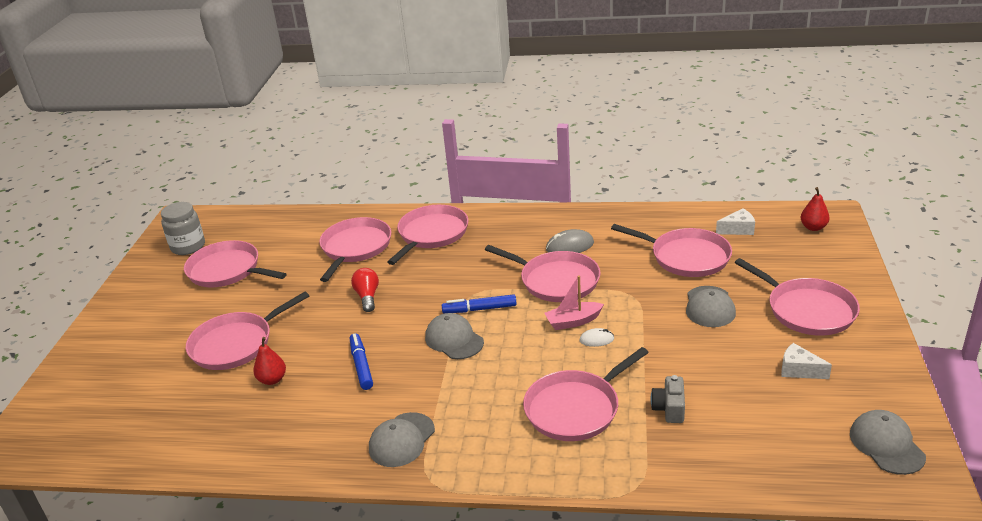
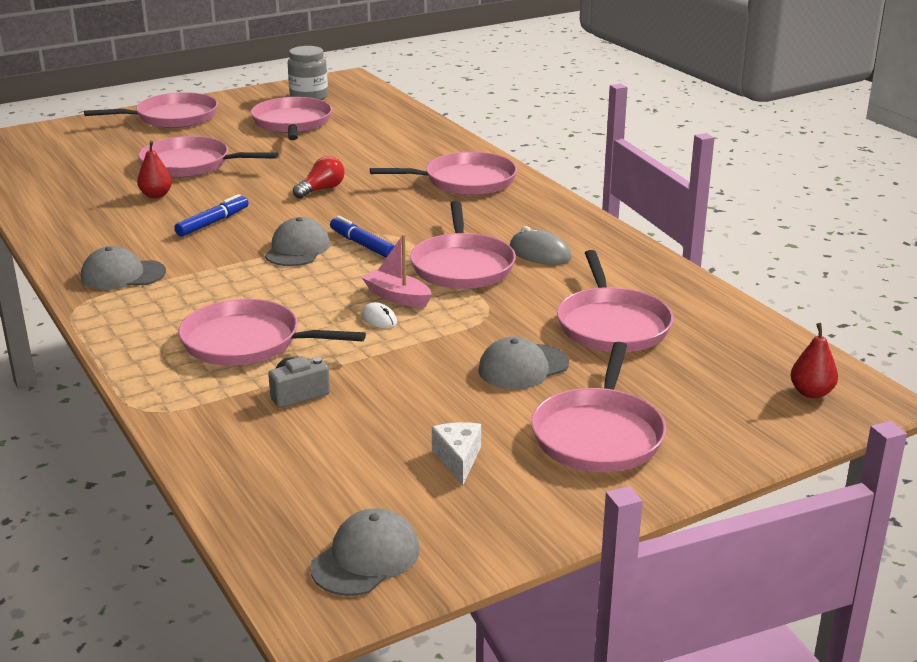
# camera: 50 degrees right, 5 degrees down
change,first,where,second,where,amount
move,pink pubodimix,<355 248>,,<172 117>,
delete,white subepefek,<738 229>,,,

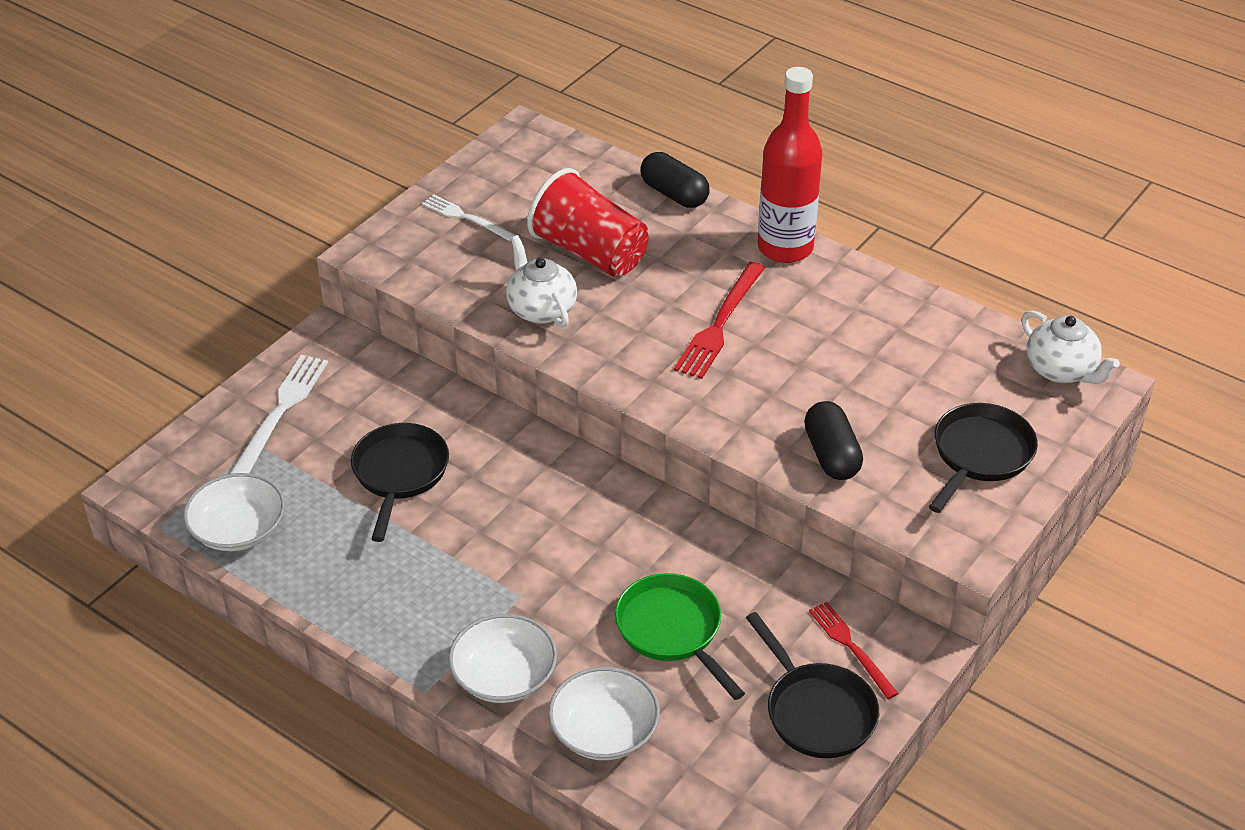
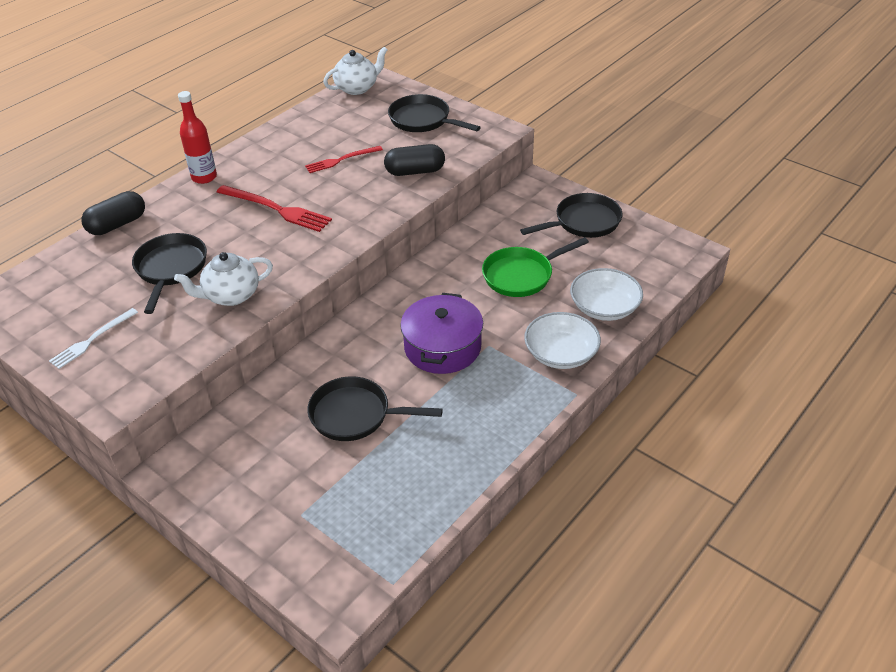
# camera: 85 degrees left, 0 degrees up
change,first,where,second,where,amount
delete,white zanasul,<238 529>,,,
delete,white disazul,<280 413>,,,
replace,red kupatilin,<590 252>,black pubodimix,<171 269>,
resize,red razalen,<785 248>,,<204 177>,x0.63
move,red disazul,<851 647>,,<342 160>,
insert,,,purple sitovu,<442 347>,

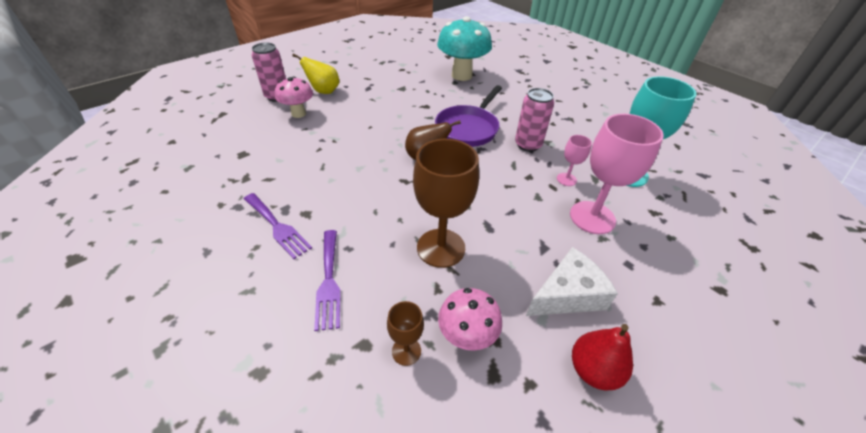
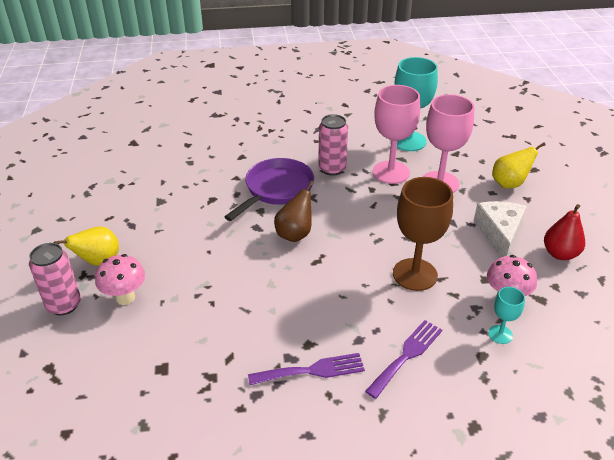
# camera: 55 degrees left, 5 degrees down
change,first,where,second,where,amount
rotate,purple disazul,<329 281>,,<406 355>,75 degrees counterclockwise
recolor,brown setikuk,<406 351>,turquoise setikuk,<500 334>,
rotate,purple pubodimix,<468 128>,,<276 189>,120 degrees counterclockwise
delete,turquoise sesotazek,<461 75>,,,
resize,pink setikuk,<566 179>,,<391 172>,x2.04
insert,,,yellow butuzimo,<509 184>,

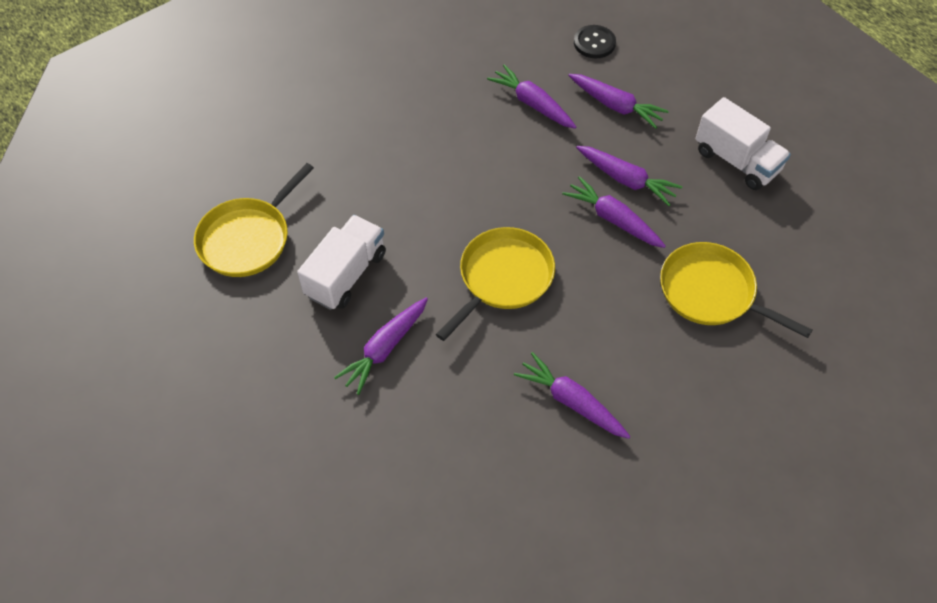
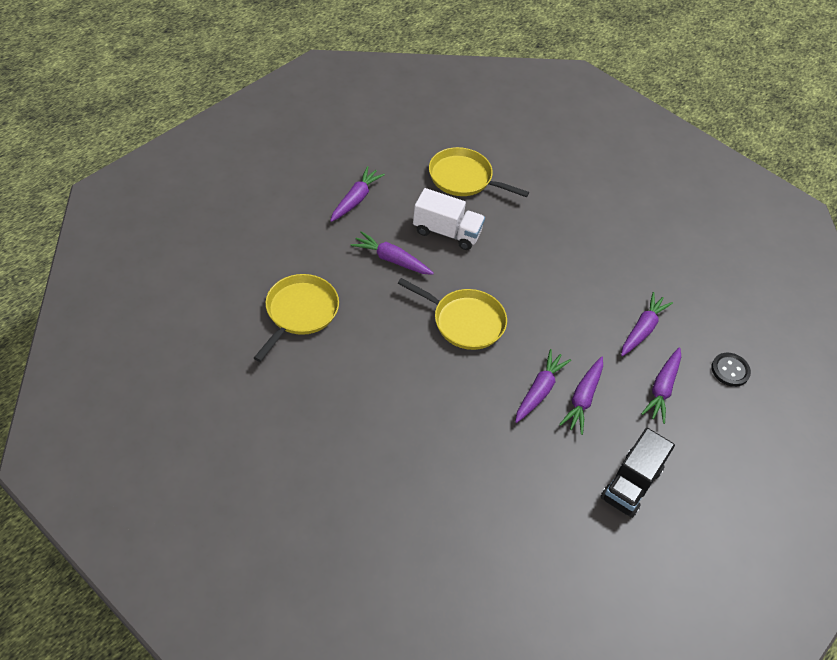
# camera: 75 degrees right, 5 degrees down
change,first,where,second,where,amount
move,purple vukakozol,<571 402>,,<355 199>,
move,yellow pubodimix,<711 292>,,<300 312>,
recolor,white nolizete,<736 161>,black nolizete,<631 484>,

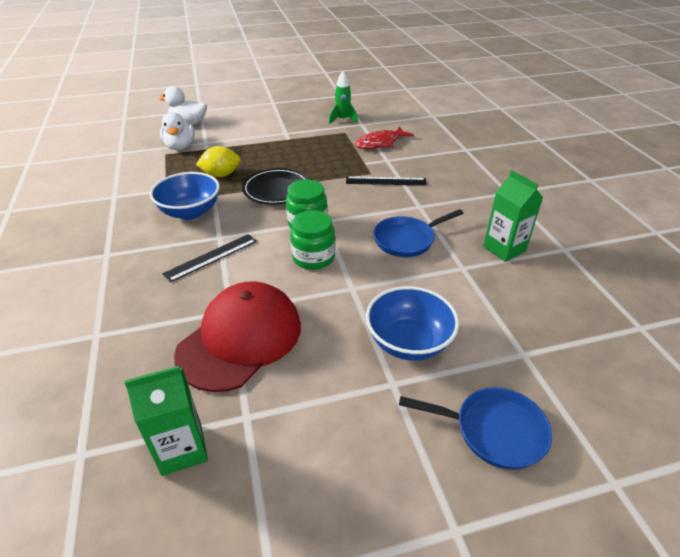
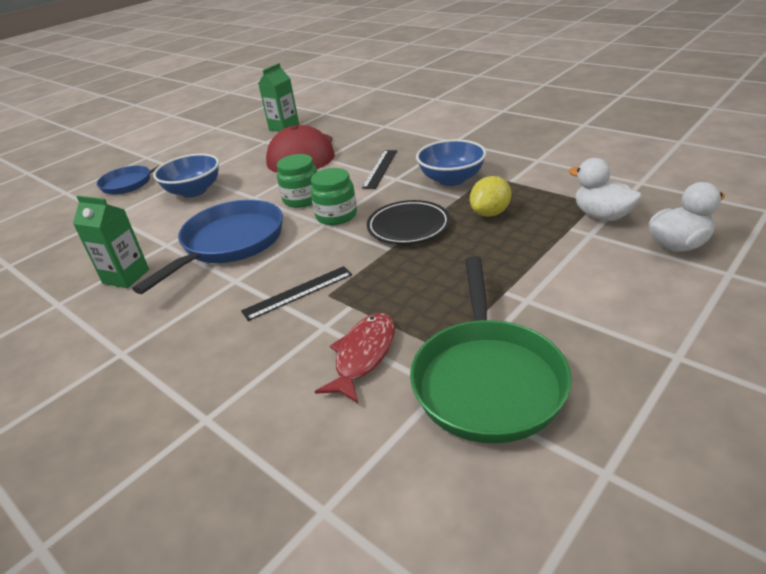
# camera: 150 degrees right, 5 degrees down
change,first,where,second,where,amount
replace,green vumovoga,<342 120>,green pubodimix,<487 379>,
resize,blue pubodimix,<407 240>,,<229 243>,x1.62

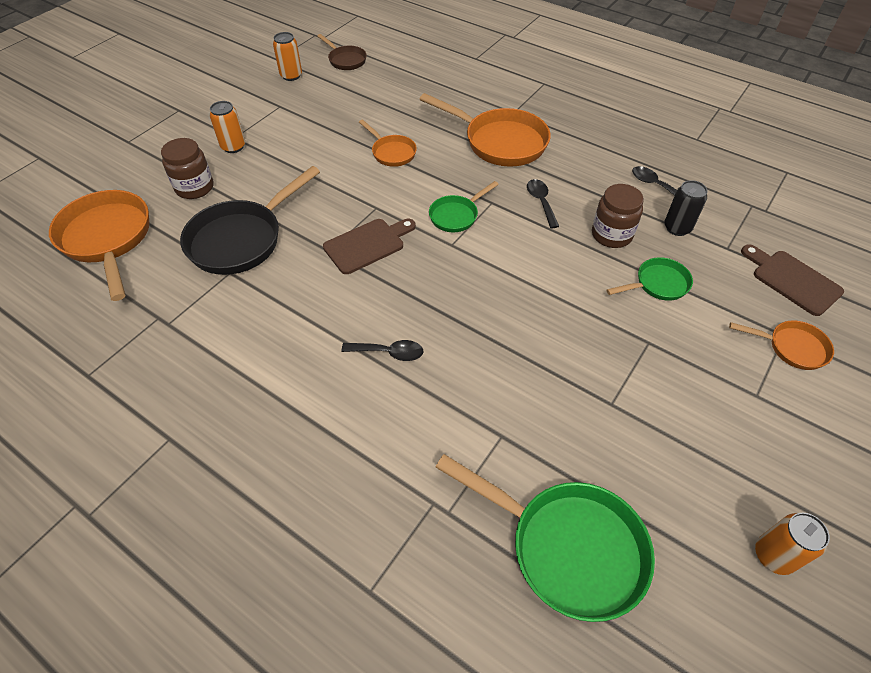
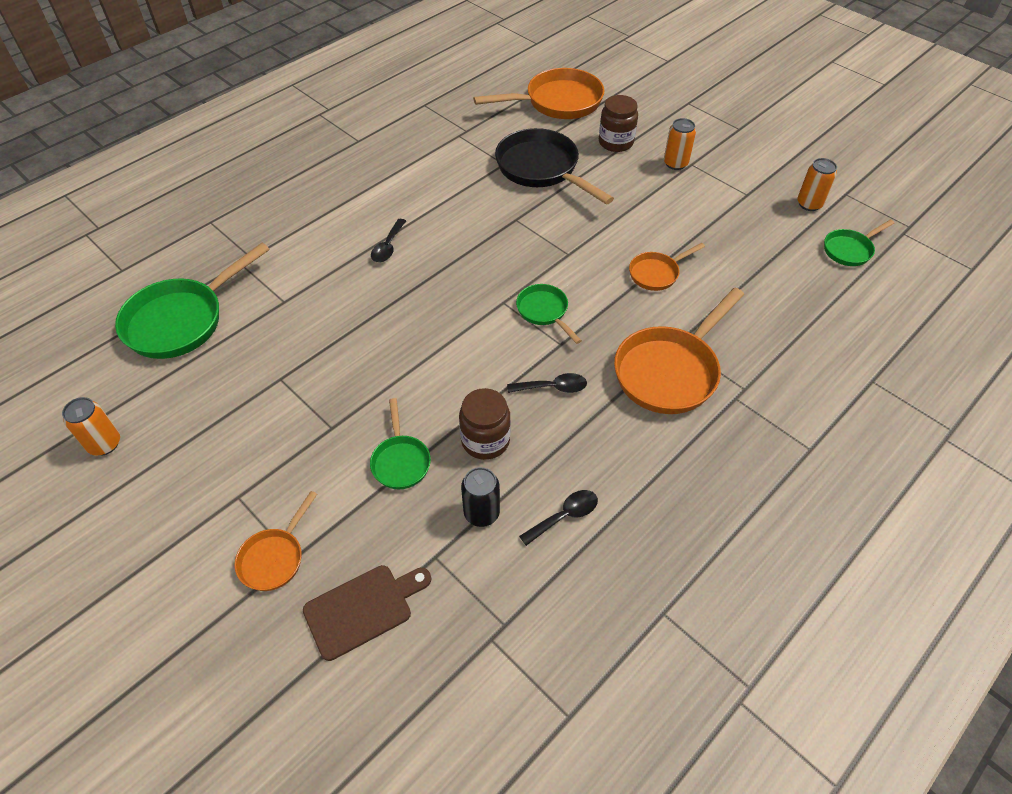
# camera: 100 degrees right, 0 degrees up
change,first,where,second,where,amount
recolor,brown pubodimix,<345 60>,green pubodimix,<849 250>,
delete,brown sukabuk,<367 244>,,,

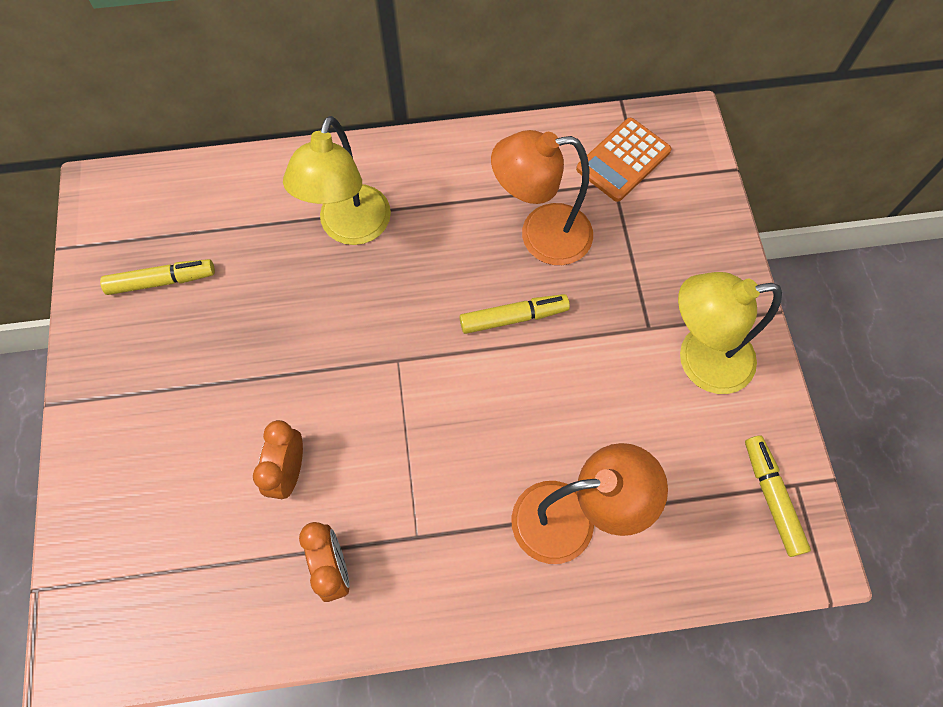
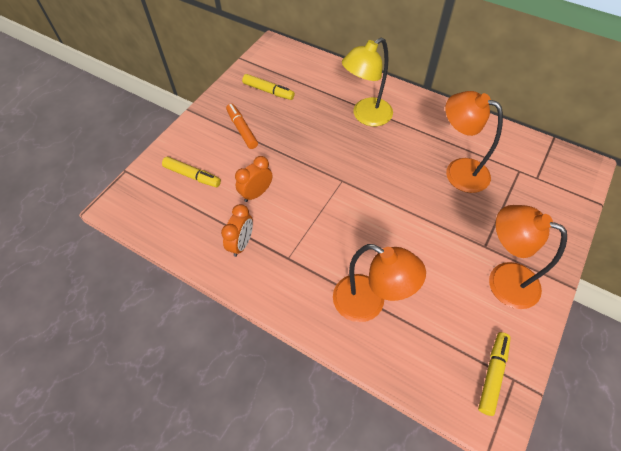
# camera: 40 degrees right, 10 degrees down
change,first,where,second,where,amount
move,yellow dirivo,<513 317>,,<192 176>,
delete,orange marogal,<623 160>,,,
recolor,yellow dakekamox,<700 360>,orange dakekamox,<503 279>,
insert,,,orange dirivo,<242 129>,

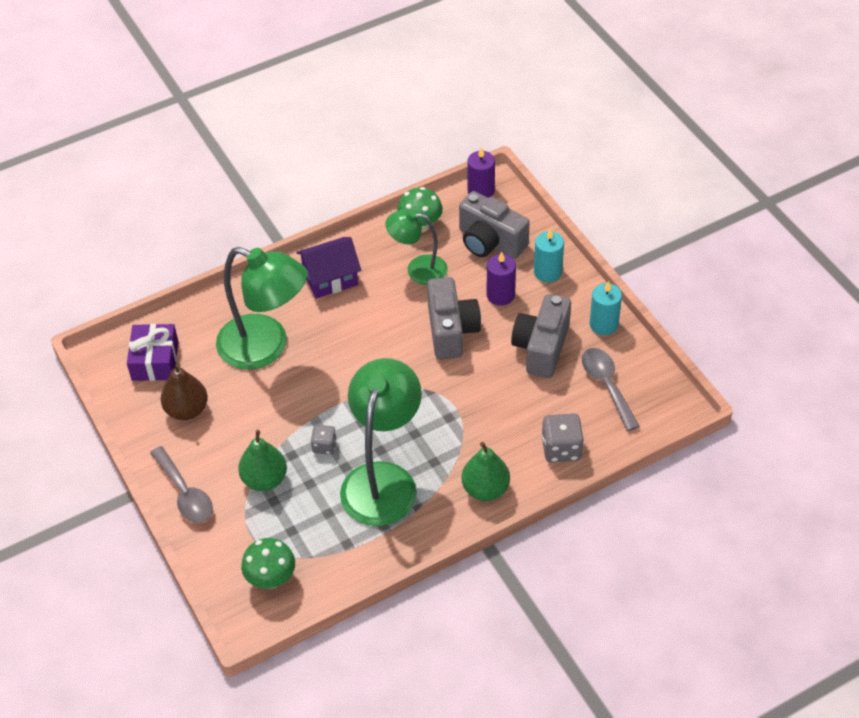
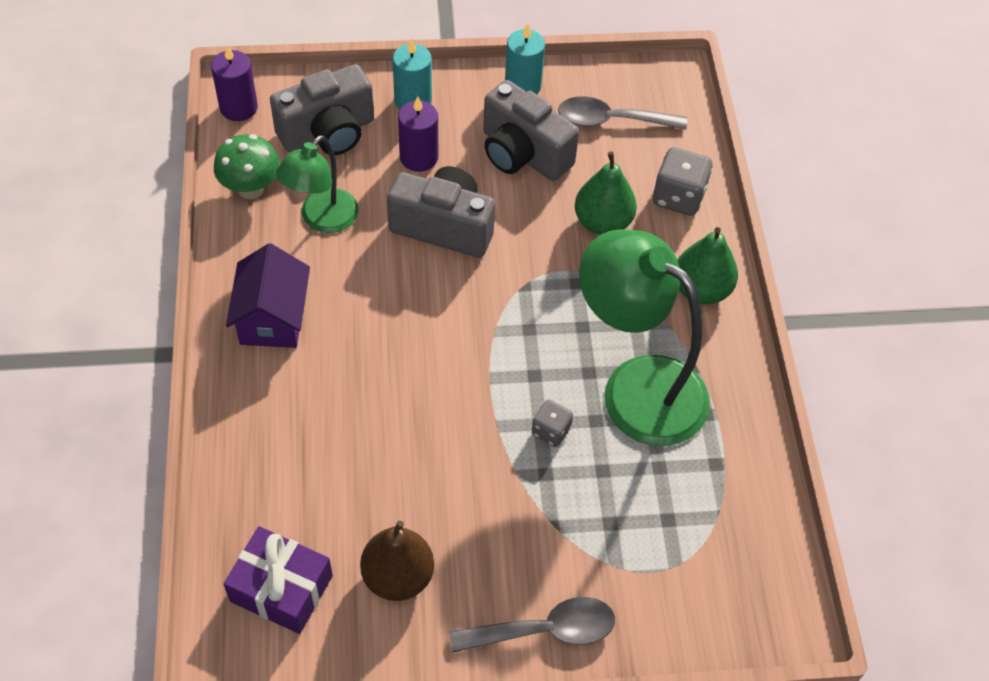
# camera: 70 degrees left, 5 degrees up
change,first,where,second,where,amount
delete,green dakekamox,<266 347>,,,
move,green butuzimo,<264 479>,,<602 222>,
delete,green sesotazek,<271 579>,,,

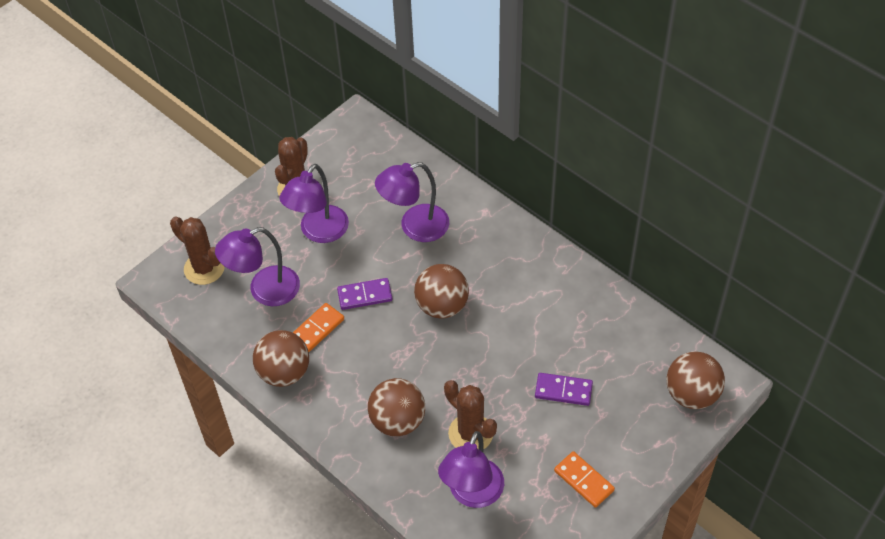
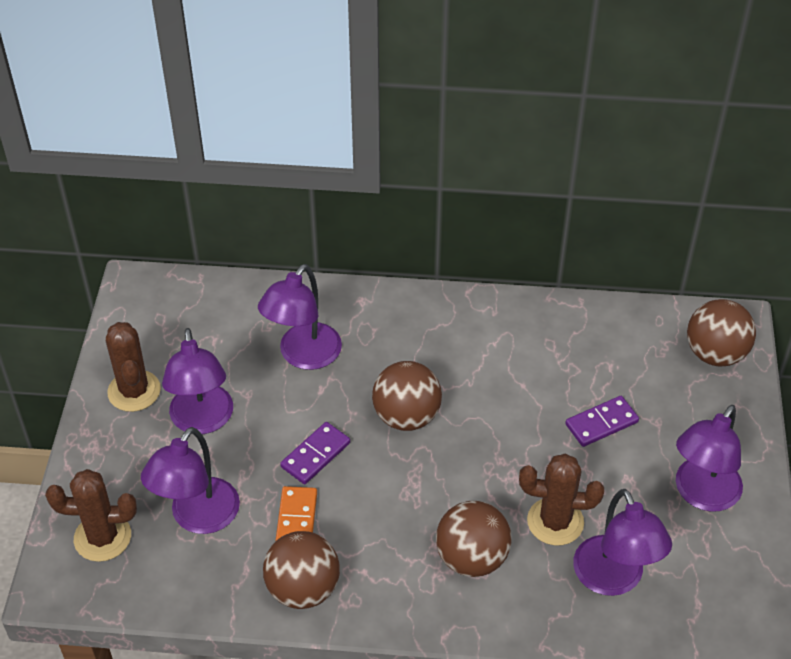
# camera: 40 degrees left, 5 degrees down
change,first,where,second,where,amount
replace,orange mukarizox,<583 480>,purple dakekamox,<701 494>,

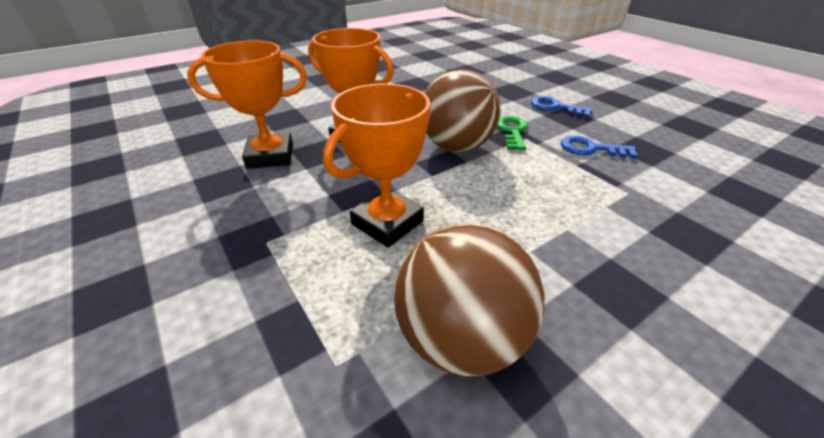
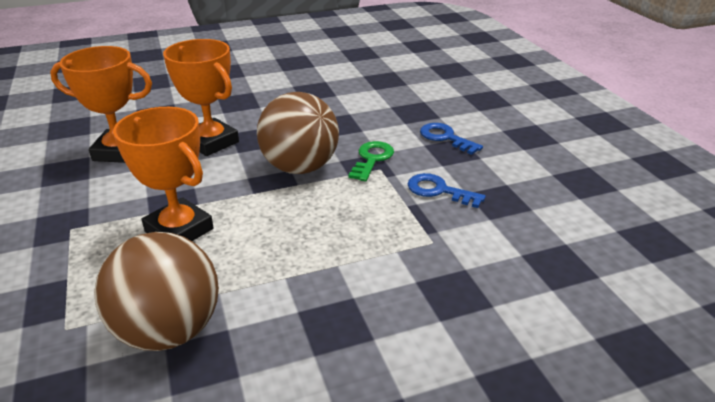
# camera: 15 degrees right, 5 degrees down
change,first,where,second,where,amount
rotate,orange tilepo,<387 223>,,<179 230>,75 degrees clockwise

